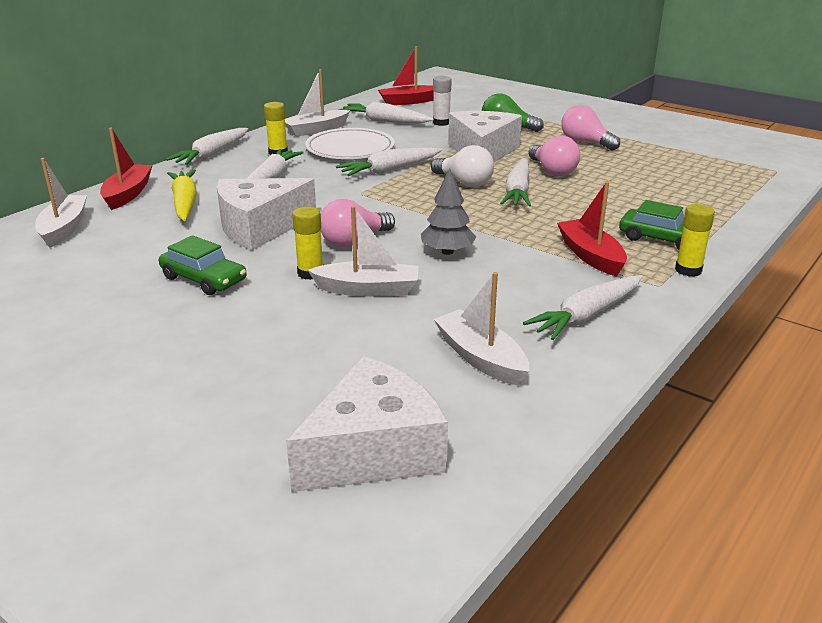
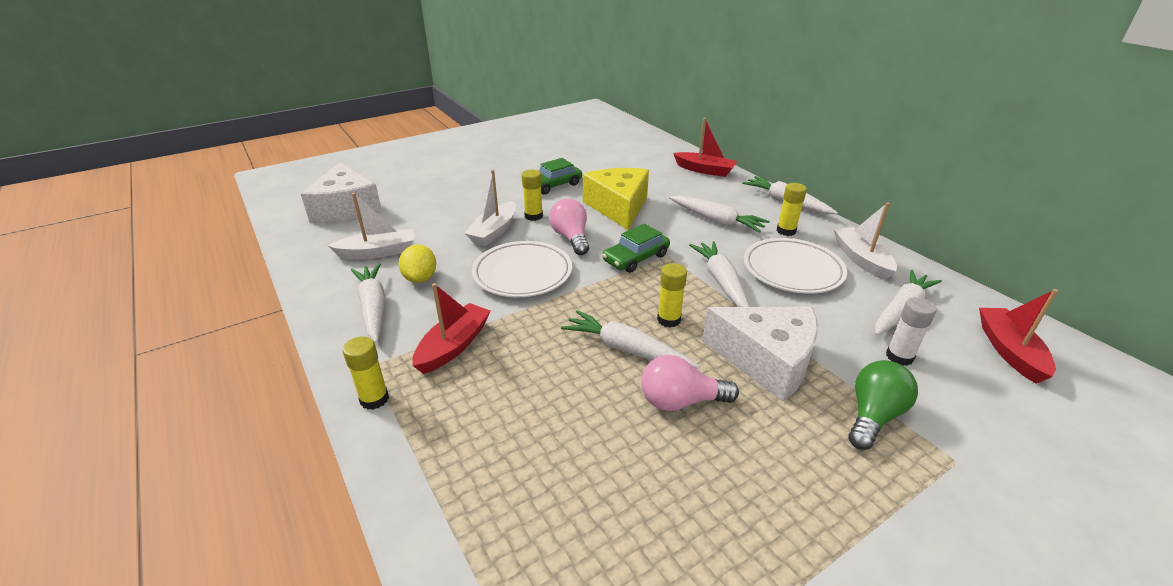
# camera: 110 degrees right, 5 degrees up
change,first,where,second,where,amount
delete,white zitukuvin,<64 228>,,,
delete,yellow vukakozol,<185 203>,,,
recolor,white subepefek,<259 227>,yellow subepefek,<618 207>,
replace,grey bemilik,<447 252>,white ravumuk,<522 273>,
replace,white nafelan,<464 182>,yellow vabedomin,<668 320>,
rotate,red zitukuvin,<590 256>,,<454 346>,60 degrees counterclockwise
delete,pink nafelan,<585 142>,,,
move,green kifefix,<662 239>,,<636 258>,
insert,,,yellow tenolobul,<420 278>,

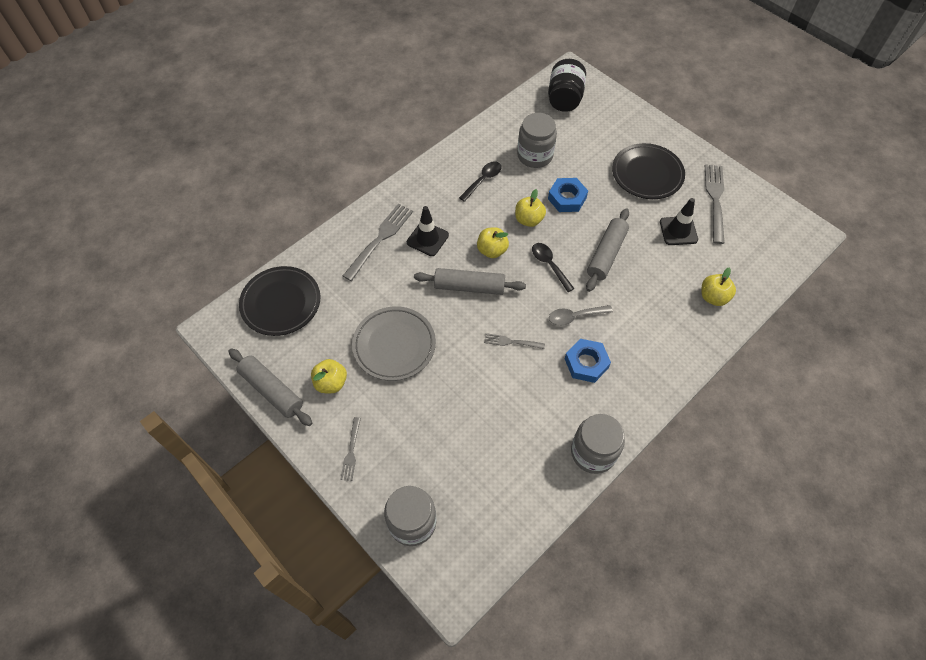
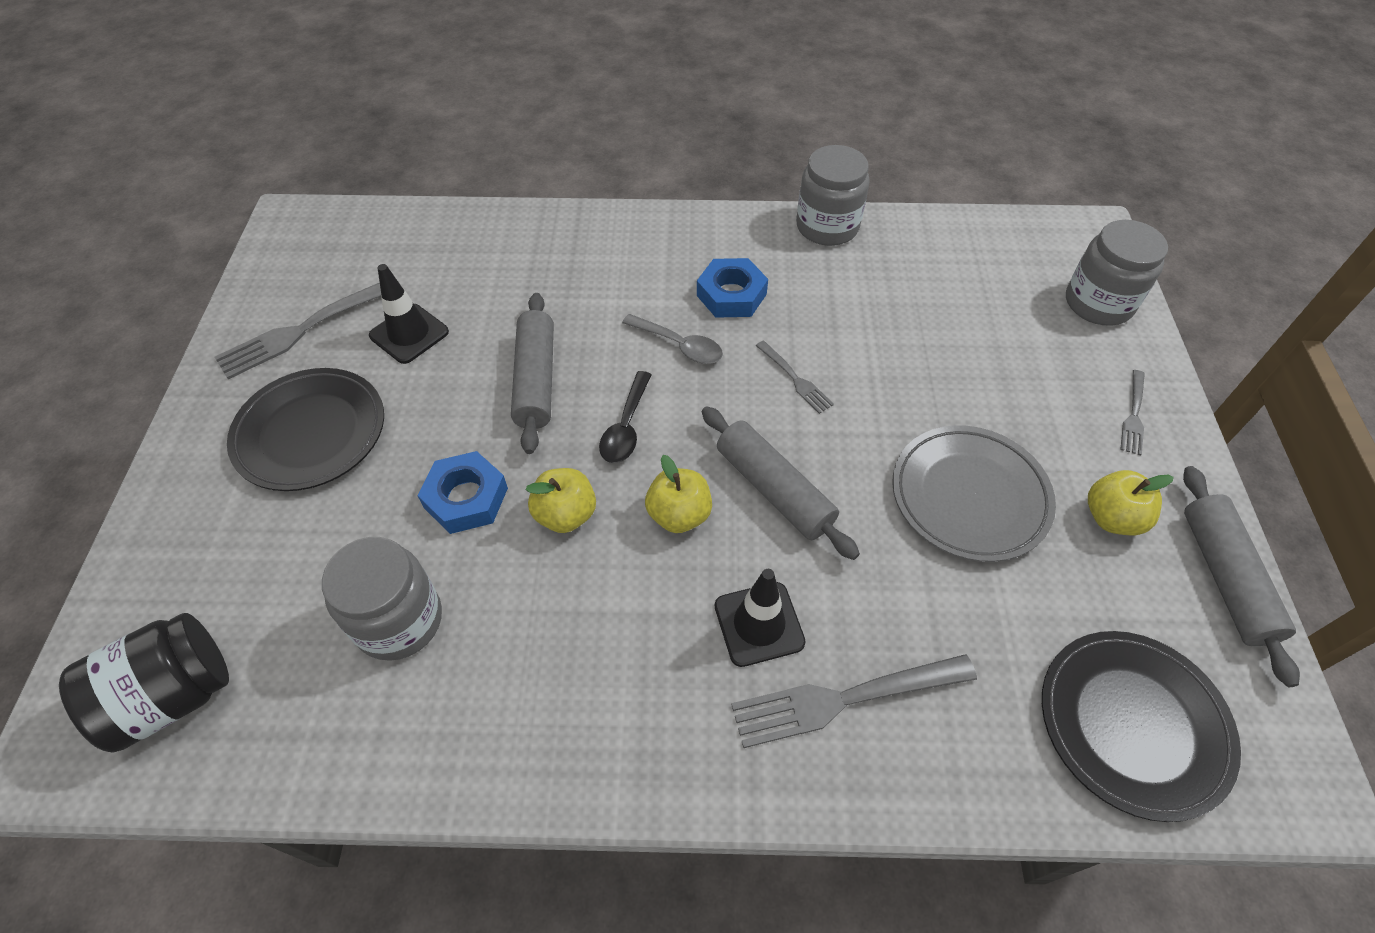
# camera: 135 degrees left, 5 degrees down
change,first,where,second,where,amount
rotate,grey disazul,<351 451>,,<1133 415>,150 degrees clockwise
delete,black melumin,<483 180>,,,
rotate,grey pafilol,<606 254>,,<536 380>,75 degrees counterclockwise
delete,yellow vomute,<713 297>,,,

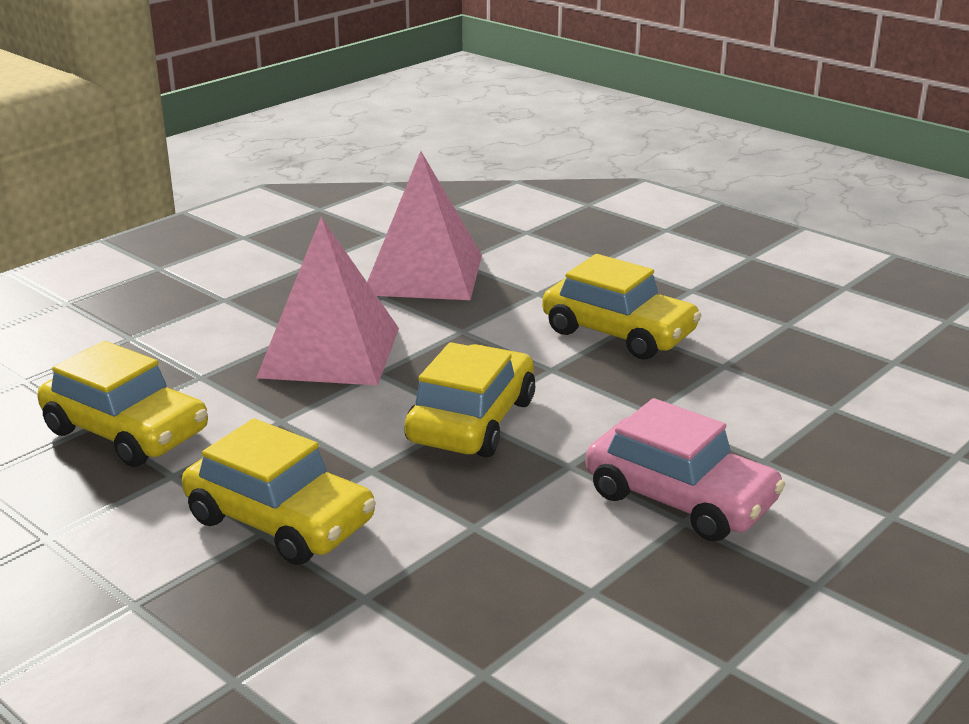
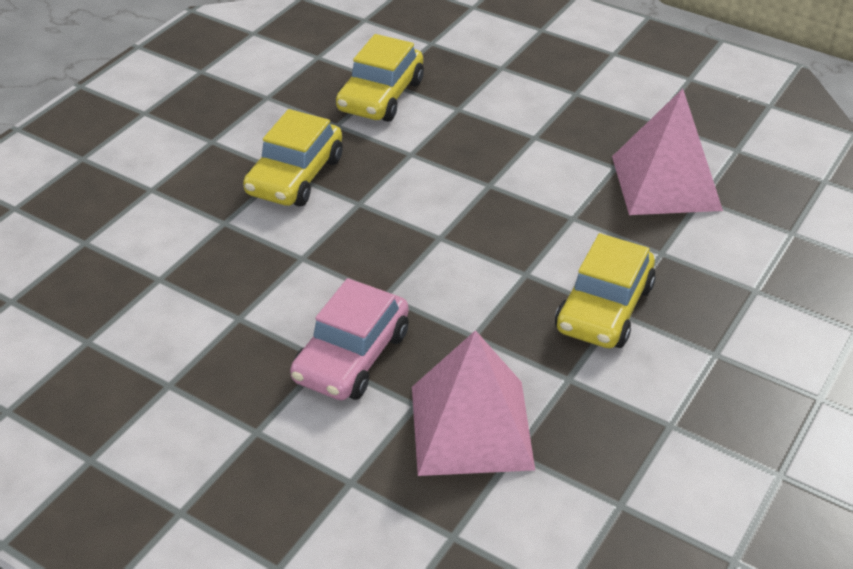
# camera: 80 degrees right, 15 degrees up
change,first,where,second,where,amount
move,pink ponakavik,<330 352>,,<471 427>,
delete,yellow kifefix,<472 421>,,,

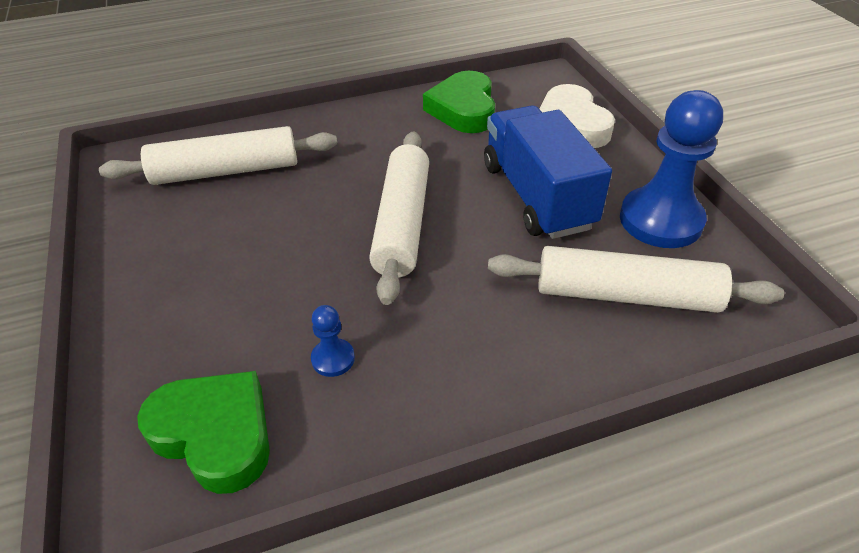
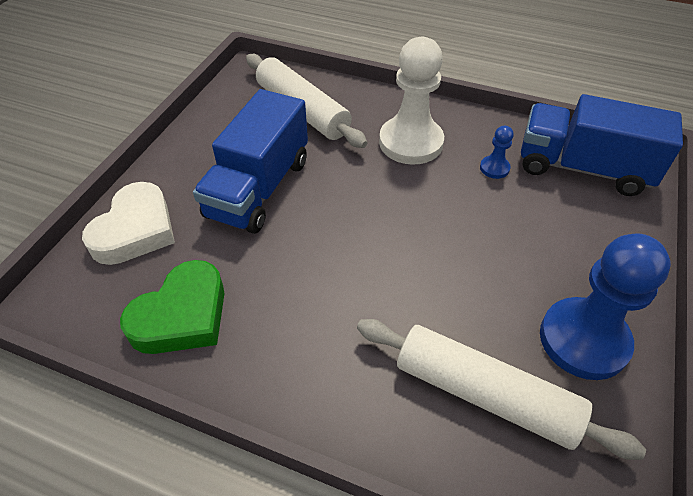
# camera: 140 degrees left, 5 degrees up
change,first,where,second,where,amount
replace,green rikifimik,<215 434>,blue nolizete,<583 168>,
delete,white pafilol,<402 223>,,,
move,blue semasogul,<660 220>,,<583 340>,
insert,,,white semasogul,<411 142>,

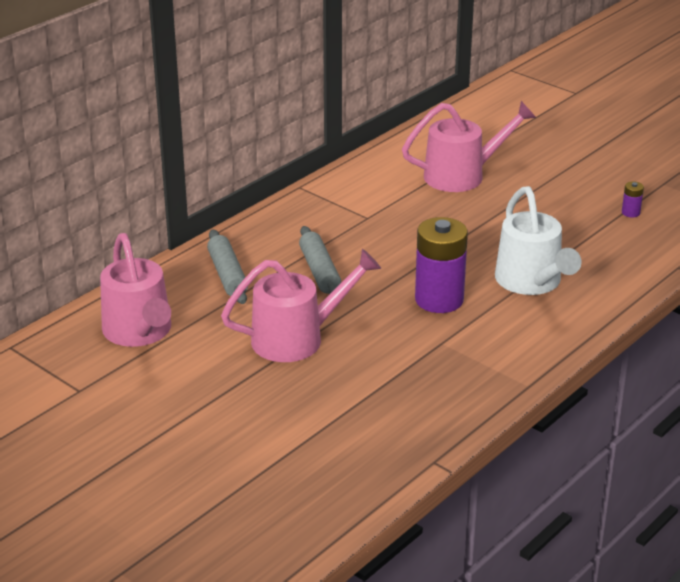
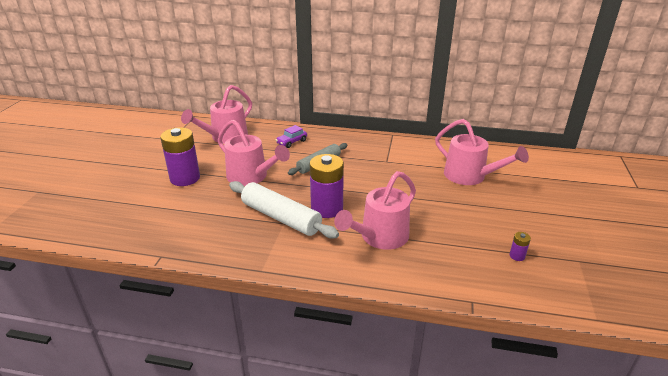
# camera: 60 degrees right, 0 degrees up
change,first,where,second,where,amount
replace,grey pafilol,<228 275>,purple kifefix,<291 142>,
recolor,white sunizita,<532 283>,pink sunizita,<379 238>,
insert,,,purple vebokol,<185 178>,
insert,,,white pafilol,<281 217>,

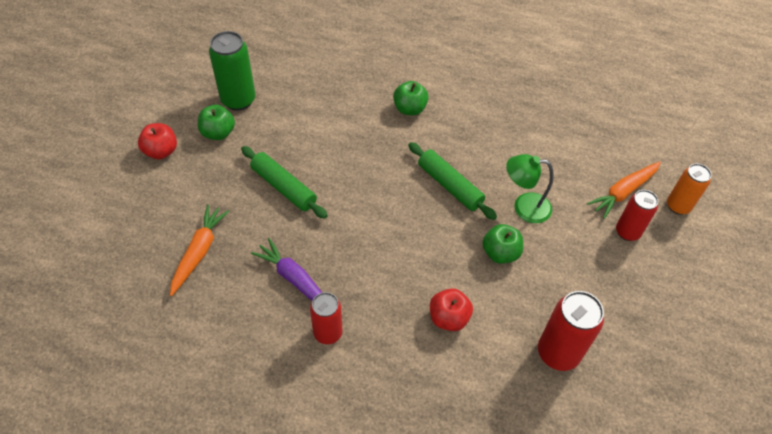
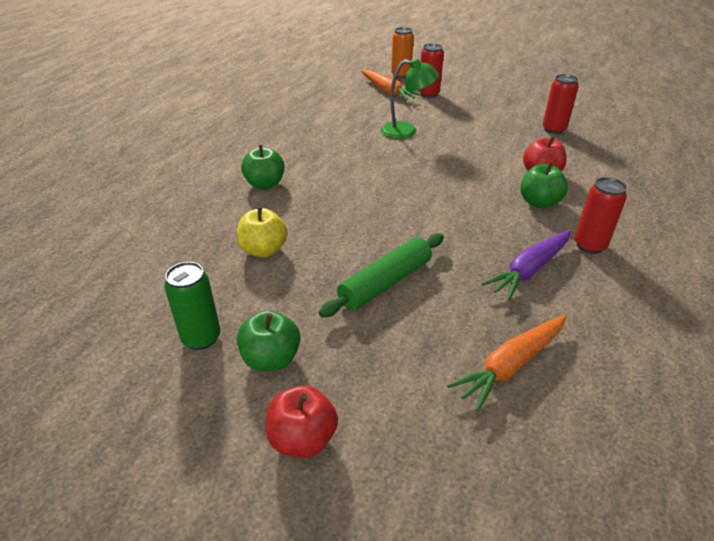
# camera: 85 degrees left, 15 degrees down
change,first,where,second,where,amount
rotate,orange vukakozol,<199 252>,,<510 365>,60 degrees counterclockwise
resize,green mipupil,<238 100>,,<201 338>,x0.66
delete,green pafilol,<450 186>,,,
move,green vomute,<500 253>,,<539 202>,
rotate,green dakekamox,<524 207>,,<406 131>,90 degrees counterclockwise
resize,red mipupil,<558 353>,,<554 129>,x0.66
insert,,,yellow vomute,<263 250>,

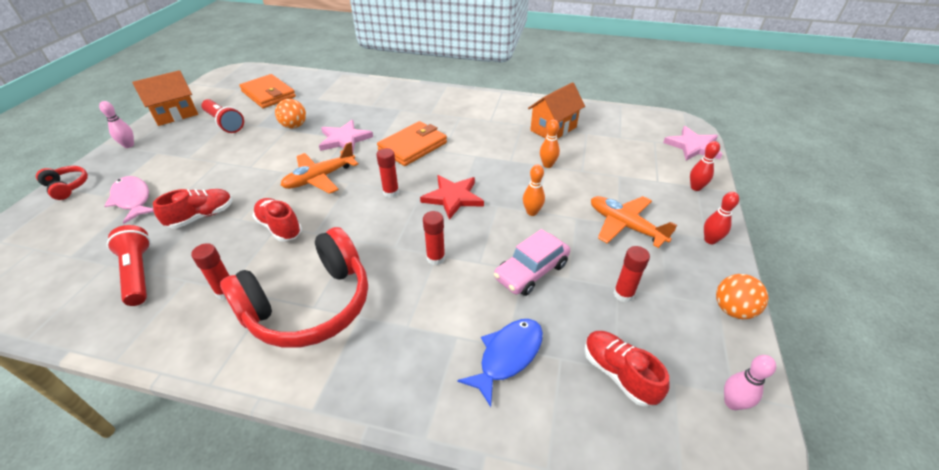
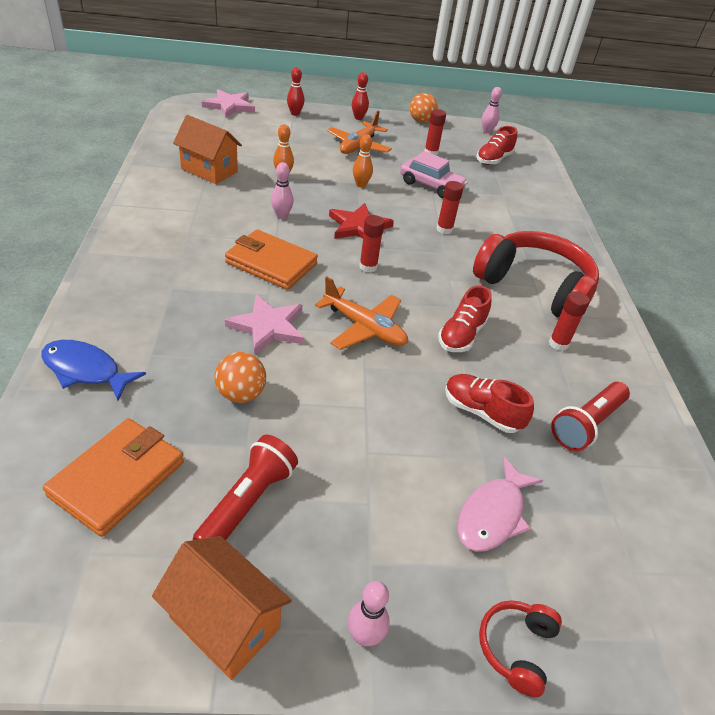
# camera: 110 degrees left, 0 degrees up
change,first,where,second,where,amount
move,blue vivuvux,<507 356>,,<86 370>,
insert,,,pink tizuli,<281 216>,

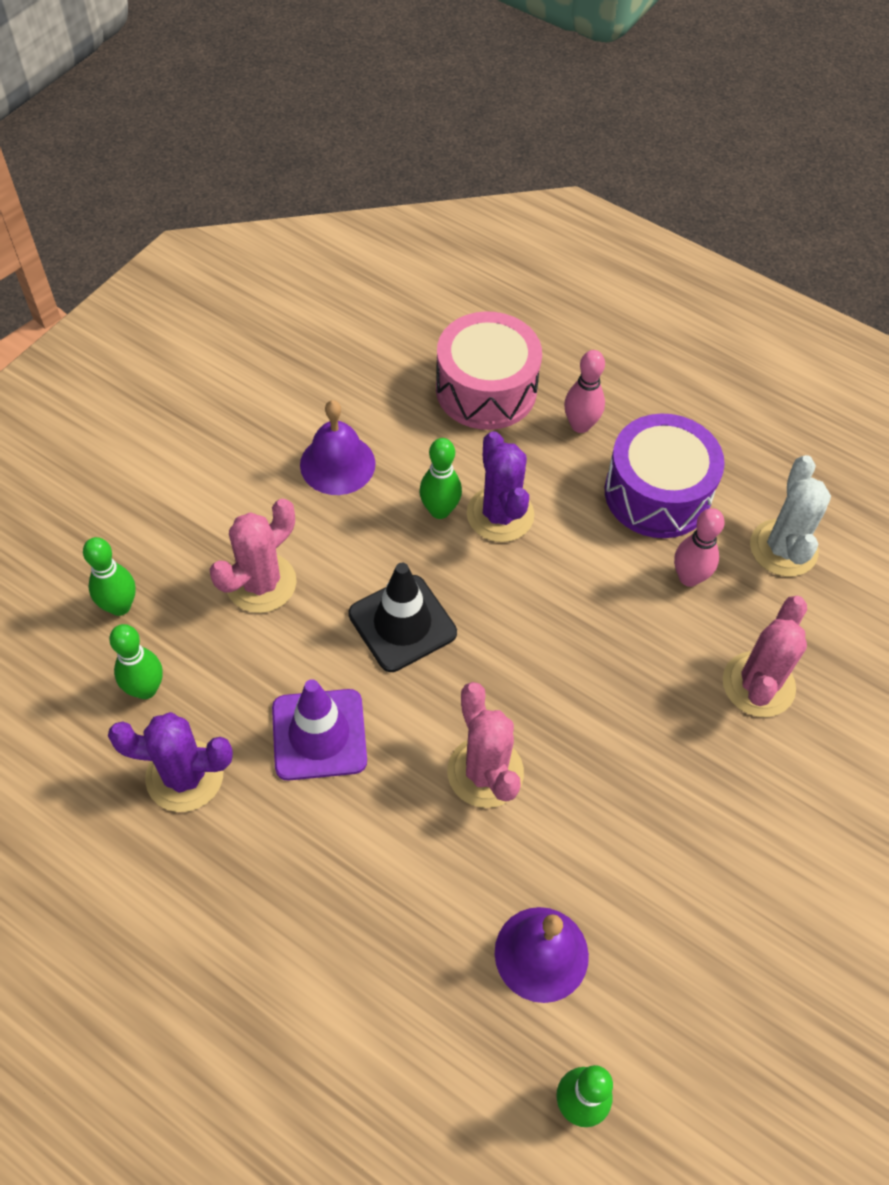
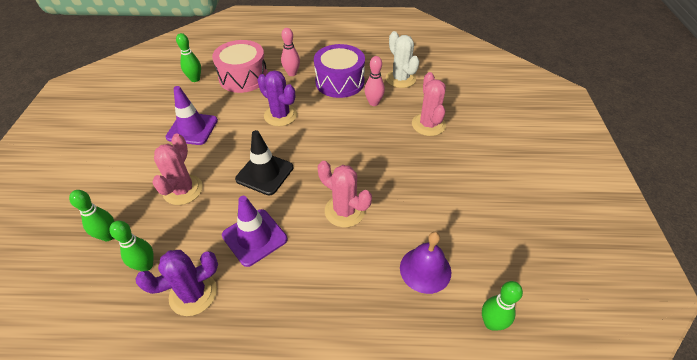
# camera: 30 degrees left, 10 degrees down
change,first,where,second,where,amount
replace,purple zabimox,<337 464>,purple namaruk,<192 129>,
move,green tizuli,<439 510>,,<195 79>,

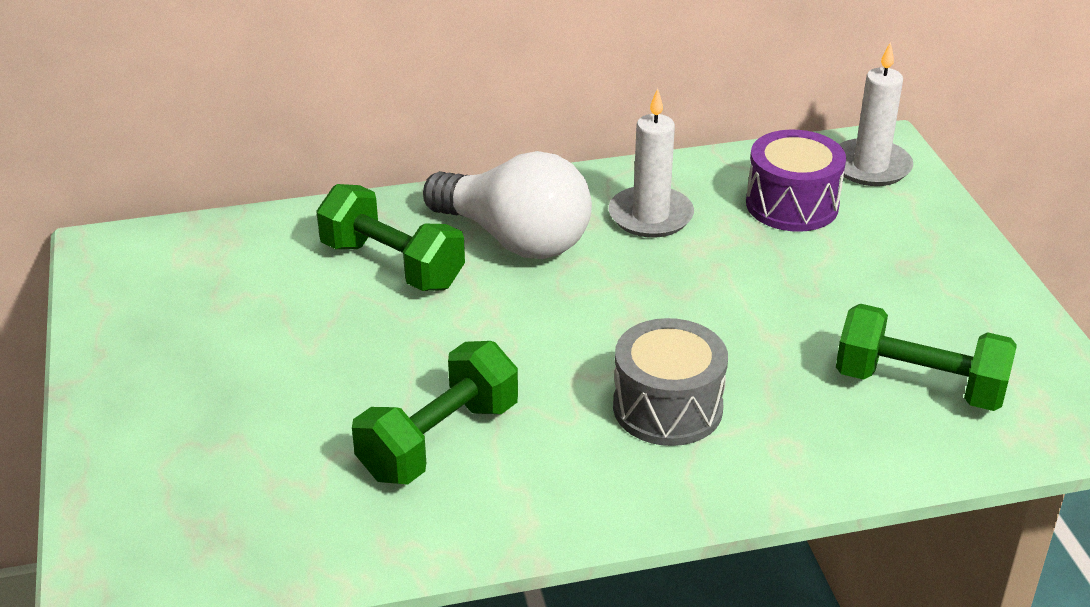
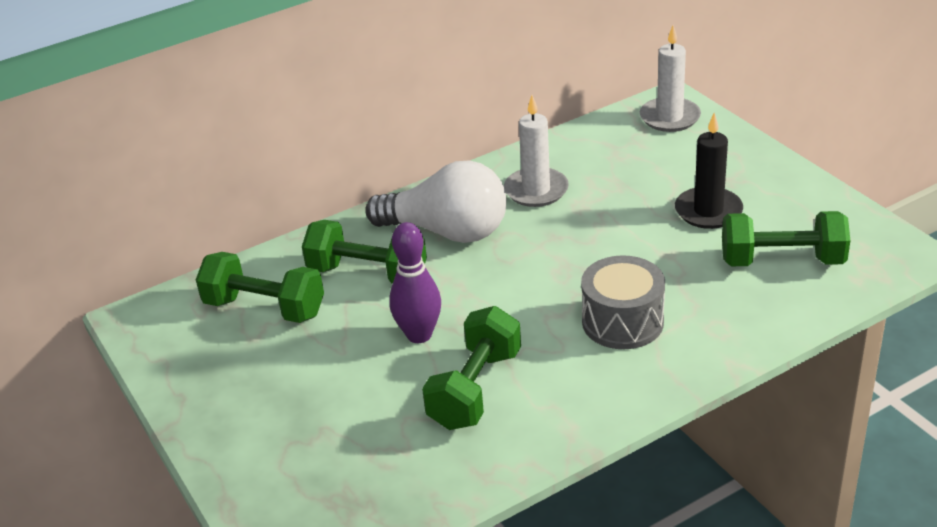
# camera: 15 degrees left, 0 degrees up
change,first,where,second,where,amount
delete,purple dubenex,<792 205>,,,
insert,,,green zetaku,<265 308>,
insert,,,purple tizuli,<419 335>,
insert,,,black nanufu,<708 211>,

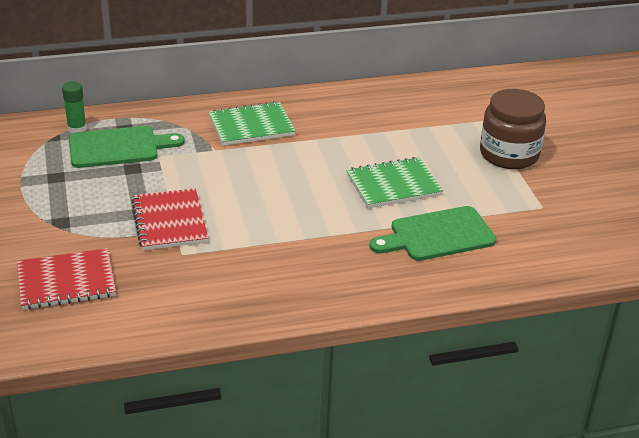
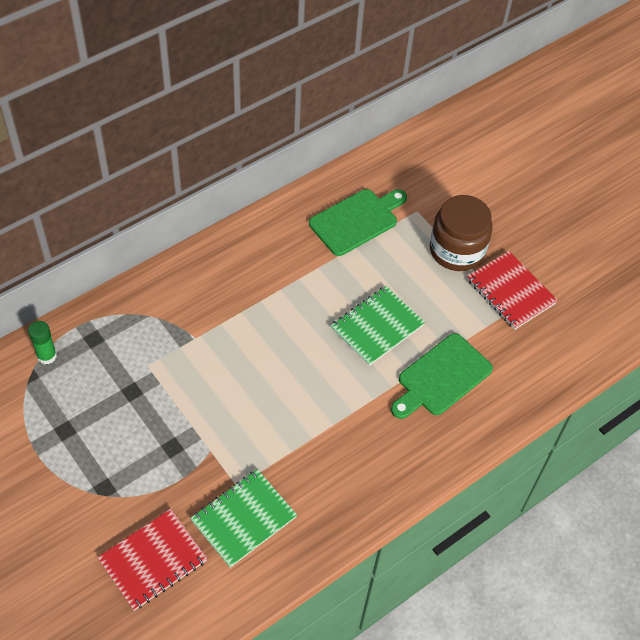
# camera: 25 degrees left, 20 degrees up
change,first,where,second,where,amount
move,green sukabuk,<118 147>,,<357 220>,
move,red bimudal,<169 221>,,<511 291>,
move,green bimudal,<251 126>,,<243 519>,

